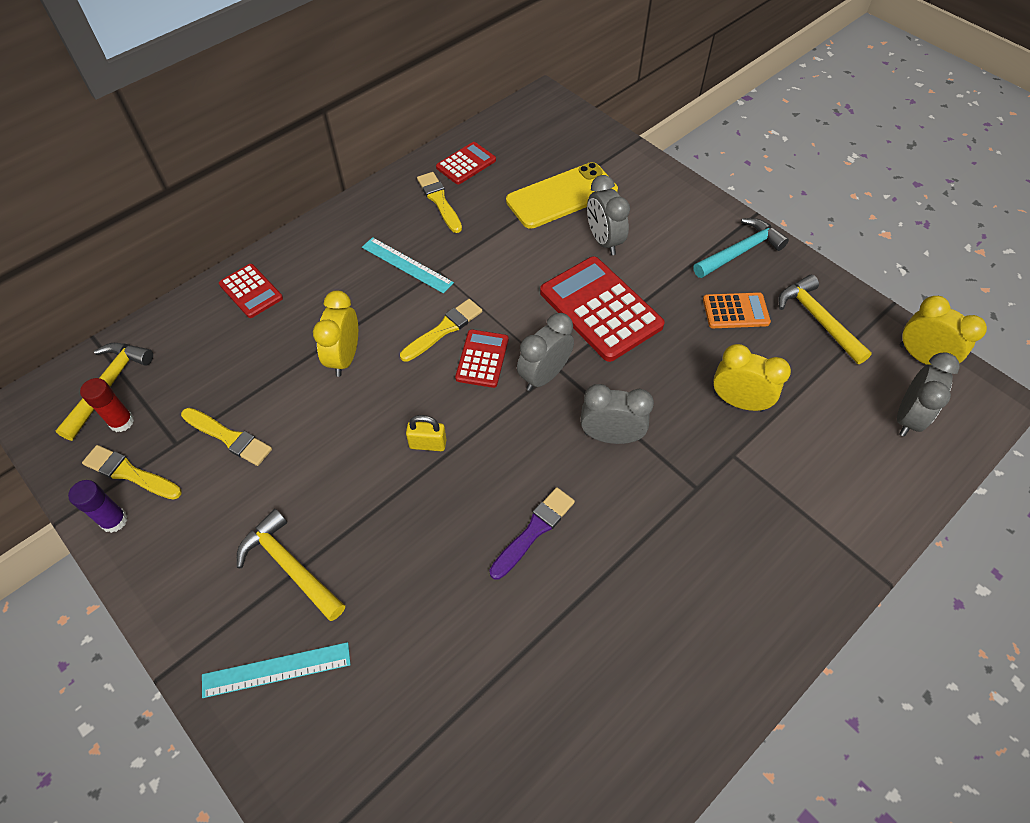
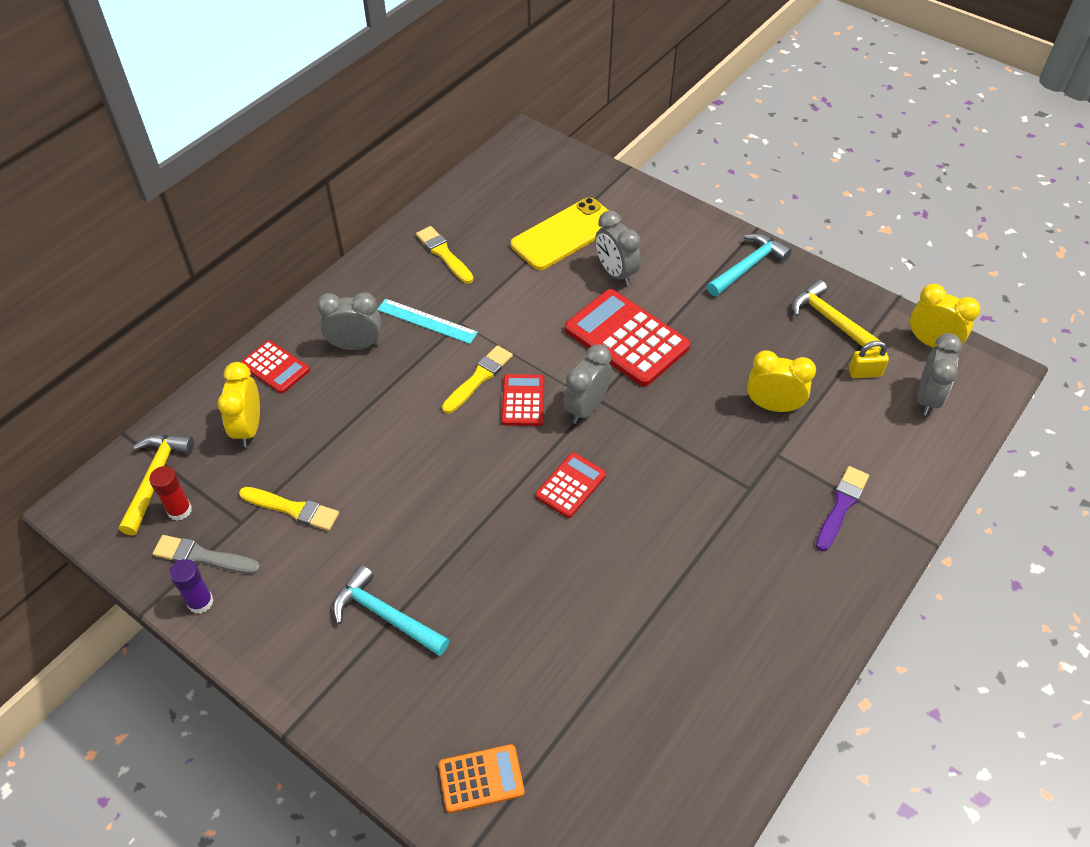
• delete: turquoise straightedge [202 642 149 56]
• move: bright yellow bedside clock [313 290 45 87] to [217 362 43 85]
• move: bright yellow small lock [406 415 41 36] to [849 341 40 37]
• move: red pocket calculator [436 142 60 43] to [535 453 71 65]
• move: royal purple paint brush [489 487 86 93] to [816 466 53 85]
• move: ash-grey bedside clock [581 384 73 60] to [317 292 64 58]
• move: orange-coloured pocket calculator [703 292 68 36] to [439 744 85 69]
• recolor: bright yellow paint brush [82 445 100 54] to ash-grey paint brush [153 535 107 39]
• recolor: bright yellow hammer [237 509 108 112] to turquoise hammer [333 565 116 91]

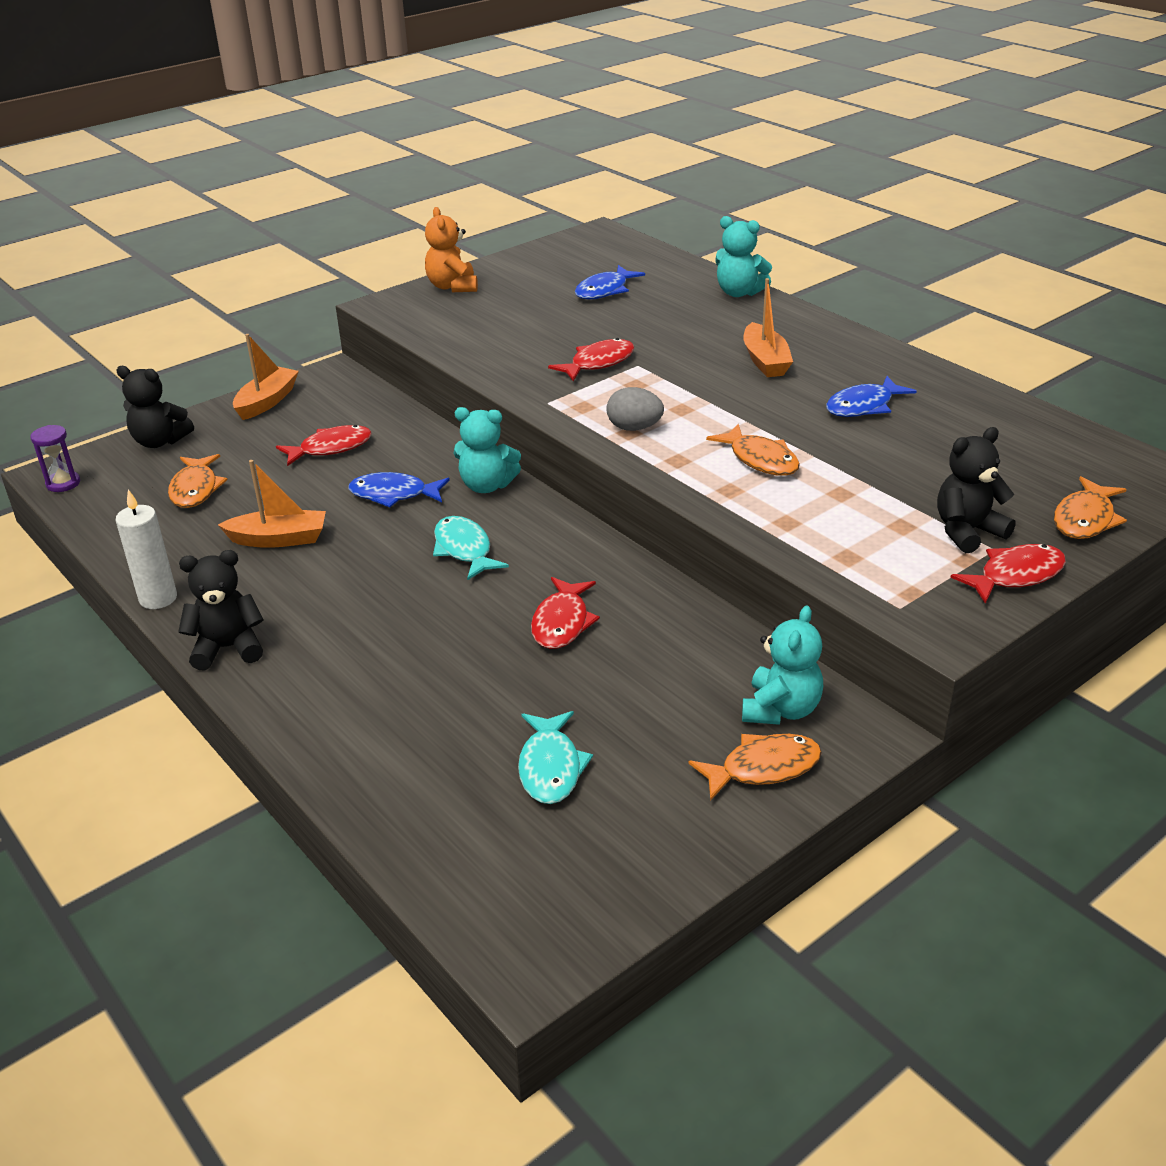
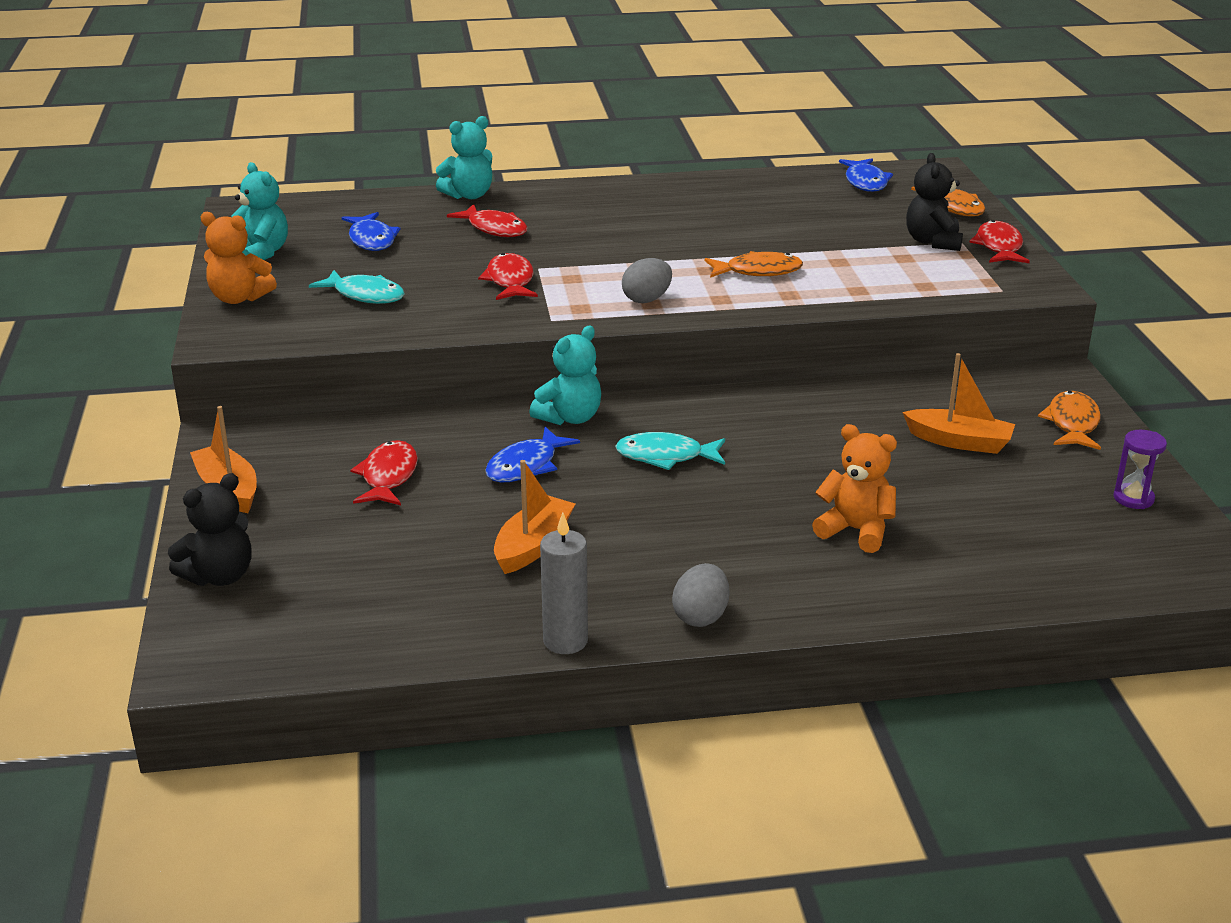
• delete: orange-coloured fish [168 454 59 54]
• insert: orange-coloured teddy bear [812 424 85 129]
• move: royal purple hourglass [30 425 50 67] to [1113 430 54 79]
• move: turquoise fish [518 711 75 93] to [309 270 96 34]
• move: red fish [531 577 69 72] to [447 204 81 33]
• move: turquoise teddy bear [742 605 81 120] to [231 162 57 98]
• move: orange-coloured toy boat [744 278 49 99] to [902 353 113 101]
• move: cobalt fish [826 376 91 41] to [839 158 54 34]
• replace: black teddy bear [178 550 85 120] to ash-grey toy egg [672 563 57 64]
• recolor: pure white candle [116 489 61 120] to ash-grey candle [540 513 48 141]

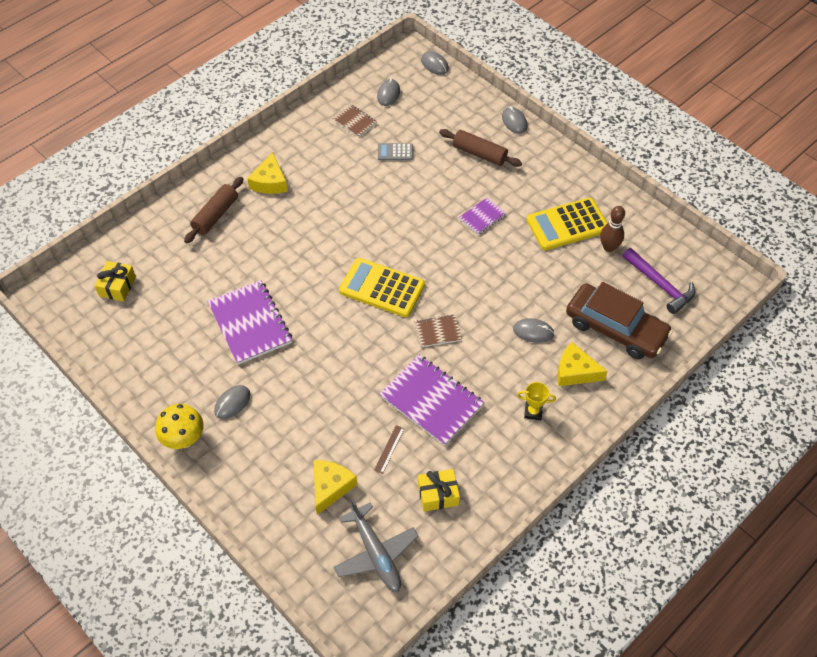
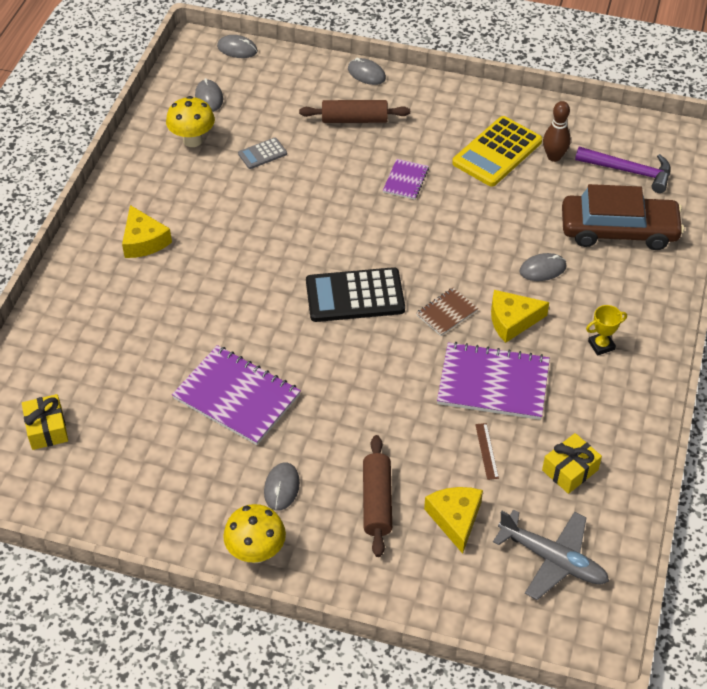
• move: brown rolling pin [184 177 59 66] to [363 435 29 122]
• move: bright yellow piece of cheese [557 342 51 44] to [491 290 58 53]
• replace: brown notepad [333 104 44 33] to bright yellow mushroom [166 96 49 51]
• recolor: bright yellow pocket calculator [339 258 86 59] to black pocket calculator [306 267 99 55]

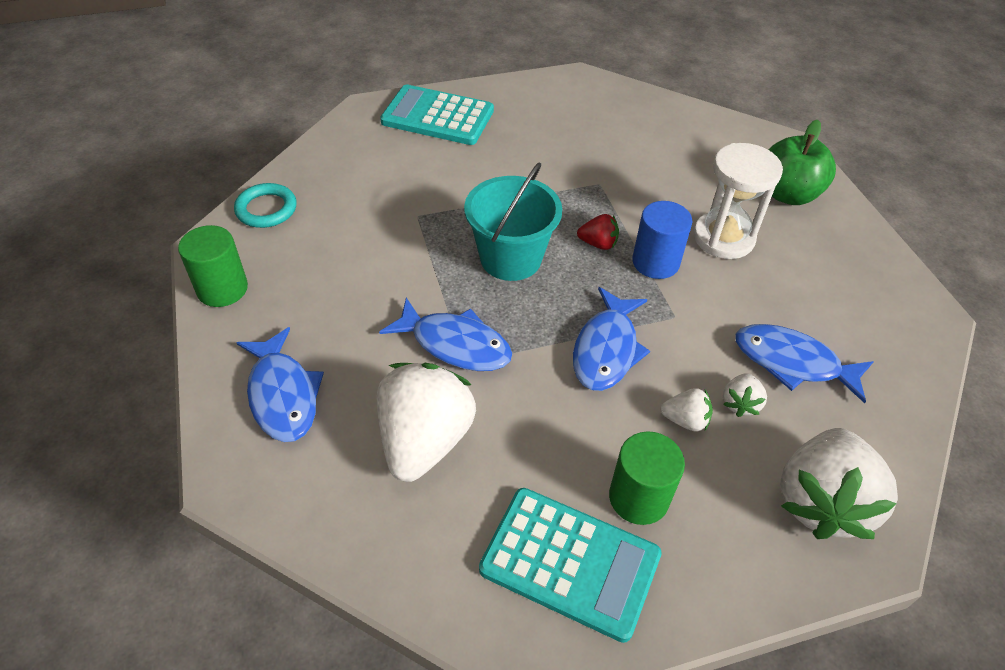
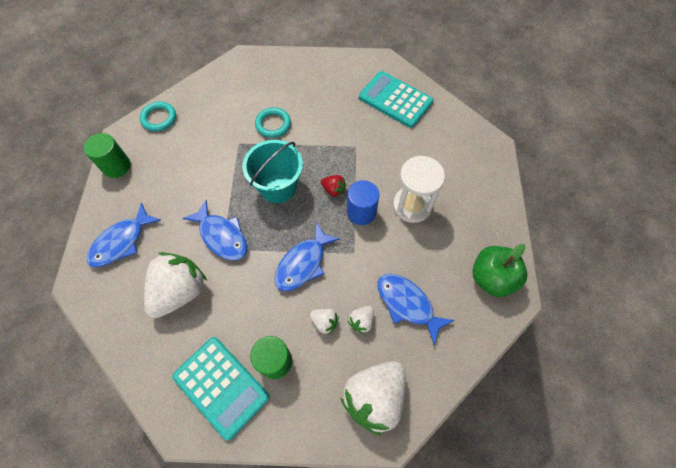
• insert: turquoise torus [255 107 36 31]
• move: turquoise pocket calculator [380 85 114 60] to [359 71 74 57]
• move: emerald apple fruit [769 120 67 85] to [472 244 55 53]
• rotate: cobalt fish [236 327 88 115] = [86 203 75 64] 45 degrees clockwise

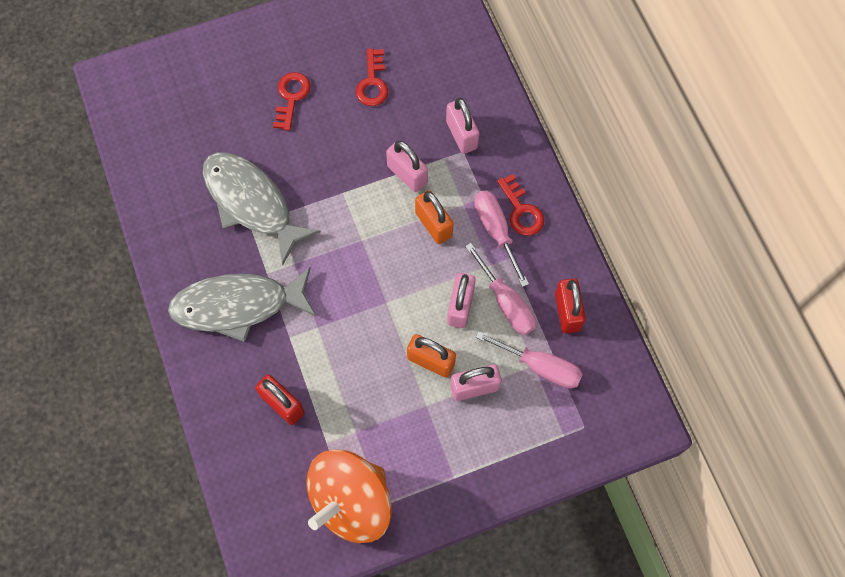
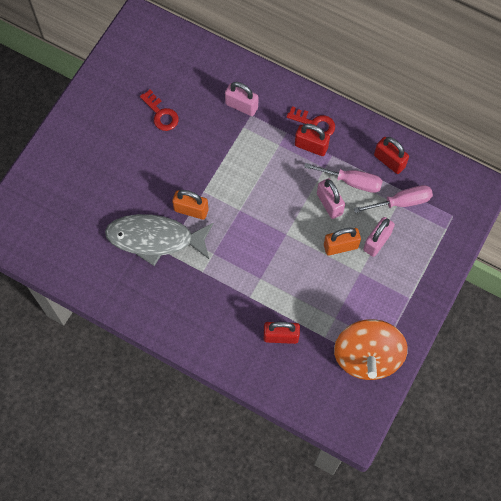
• delete: ash-grey fish [168 267 148 75]
• delete: red door key [273 72 38 59]
• delete: rosy small lock [386 141 42 51]
• move: orange-coloured small lock [415 190 39 54] to [172 190 37 30]
• replace: rosy flat screwdriver [474 190 55 97] to red small lock [295 124 35 32]

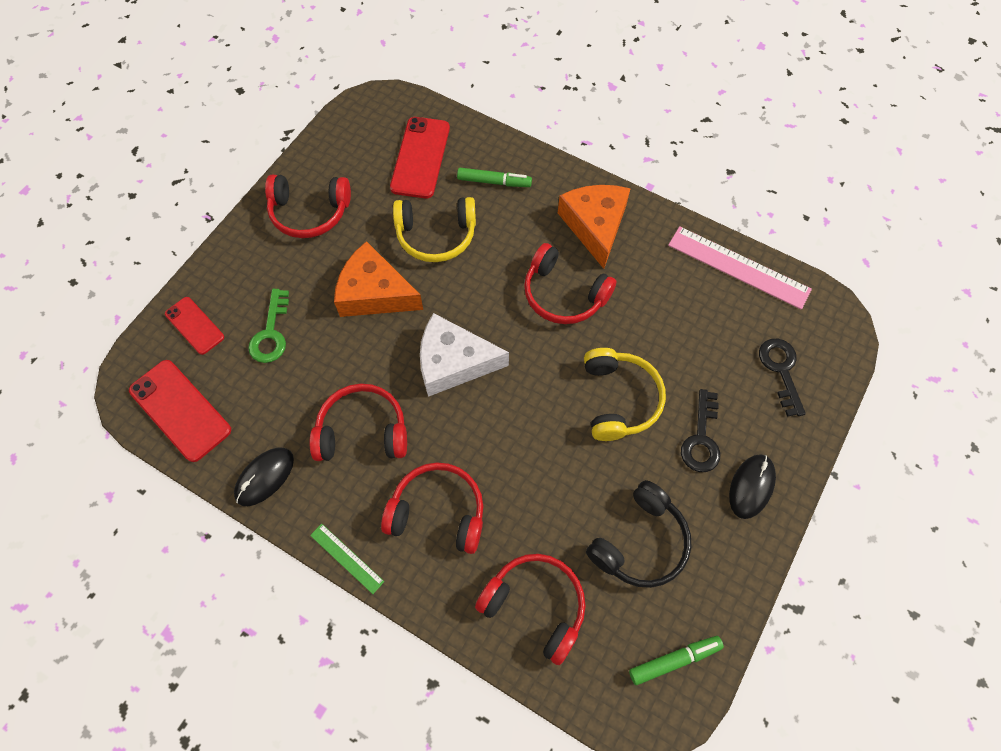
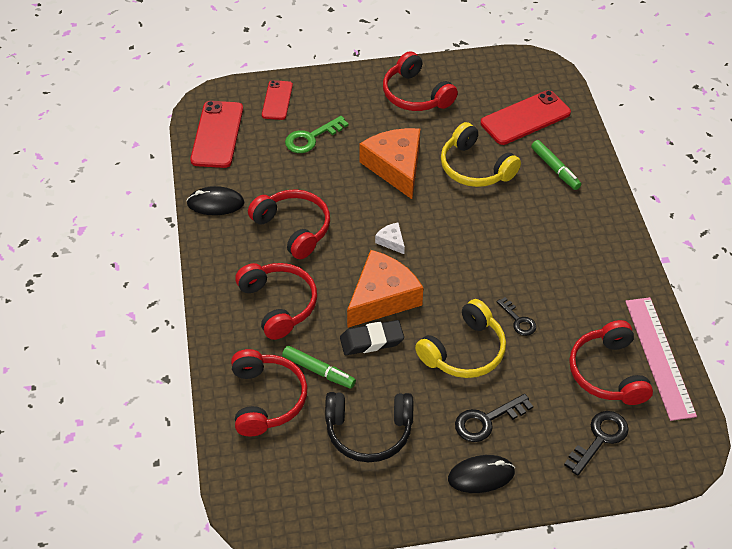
• delete: emerald straightedge [310 524 74 70]
• insert: black eraser [340 320 64 35]
• insert: black door key [497 297 39 39]
• move: red headphones [524 243 93 81] to [569 320 84 85]
• move: orange-coloured piece of cheese [558 185 73 84] to [347 250 76 78]
• move: emerald marker pen [629 636 95 49] to [282 346 74 43]
• resize: pure white piece of cheese [420 313 89 84] = [375 223 30 31] x0.43

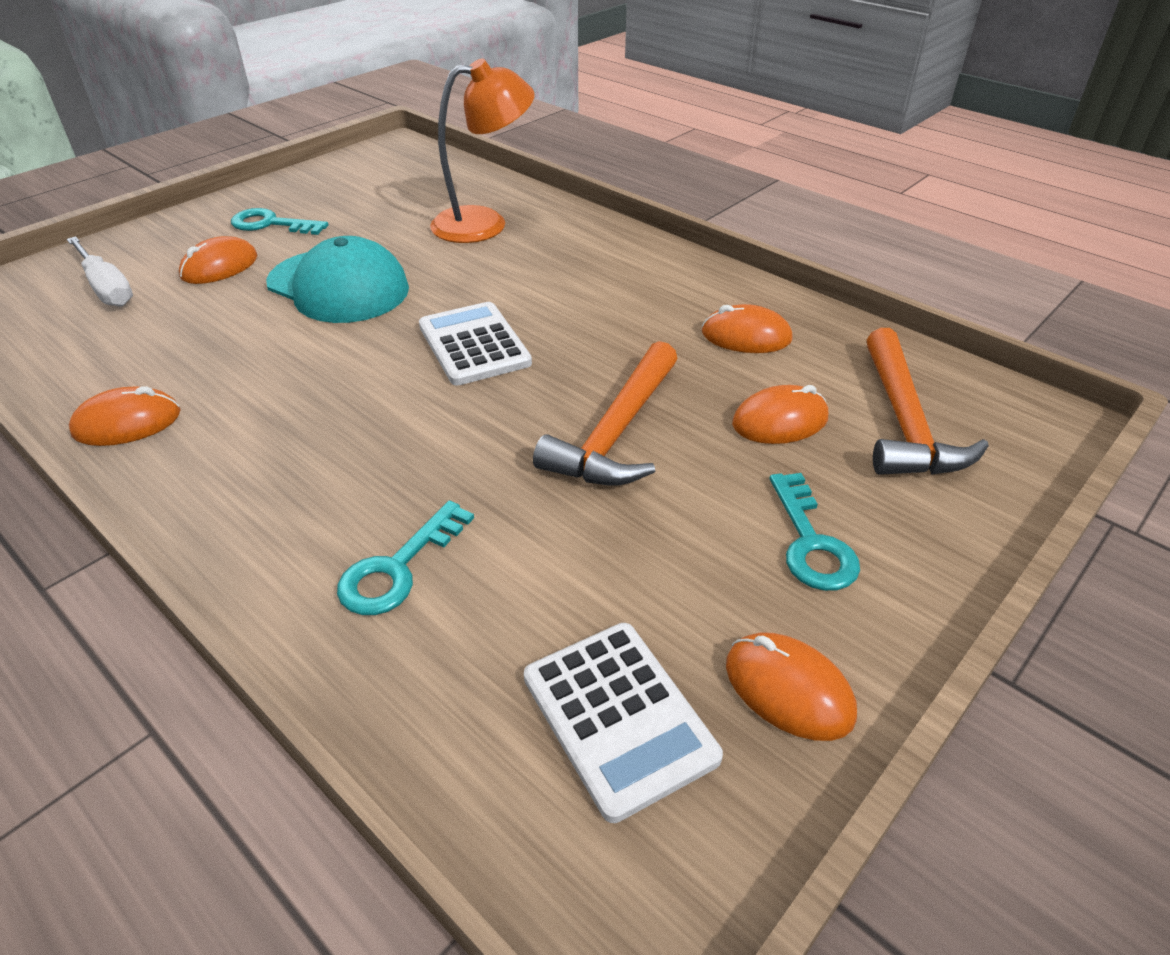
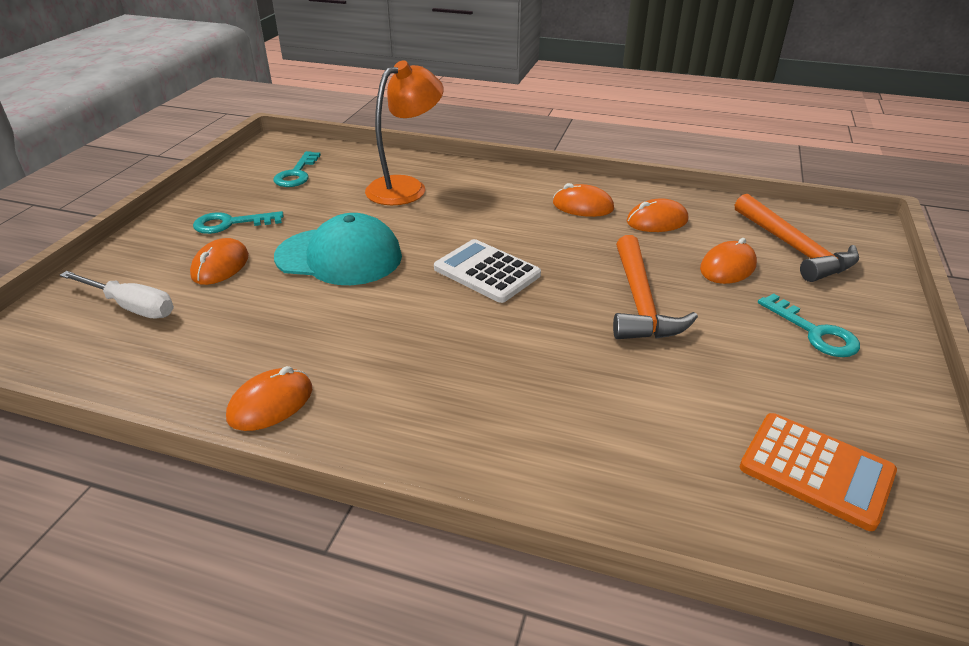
• move: turquoise door key [337 501 137 114] to [274 151 47 36]
• move: orange-coloured PC mouse [726 633 131 108] to [553 183 61 34]
• recolor: pure white pocket calculator [524 623 199 200] to orange-coloured pocket calculator [740 413 157 118]

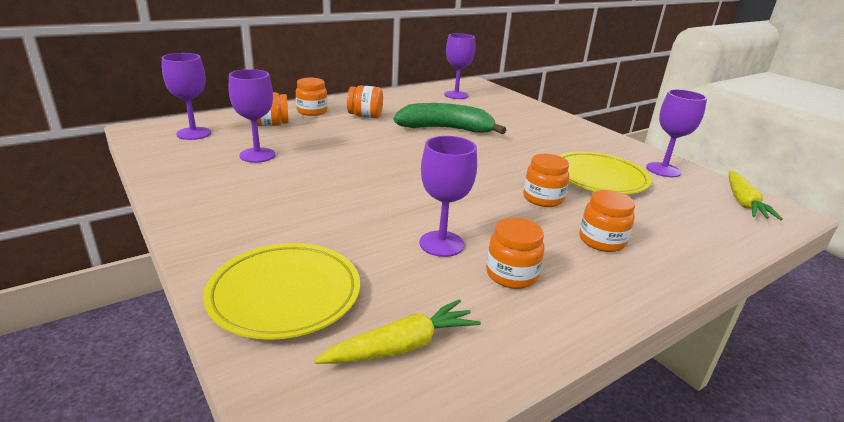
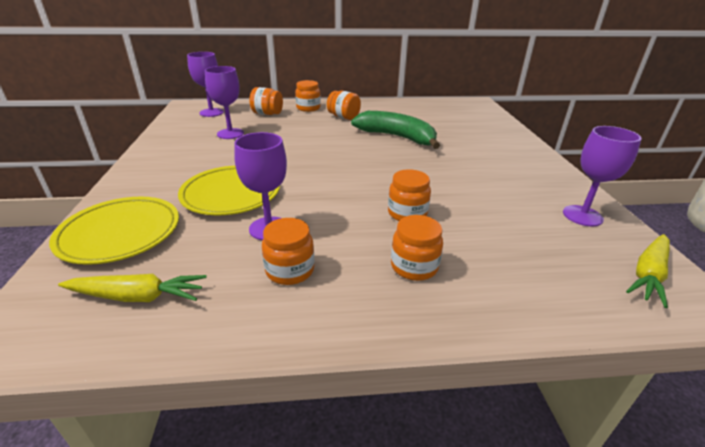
• delete: royal purple wine glass [444 33 31 66]
• move: bright yellow dinner plate [558 151 94 43] to [178 166 102 49]

